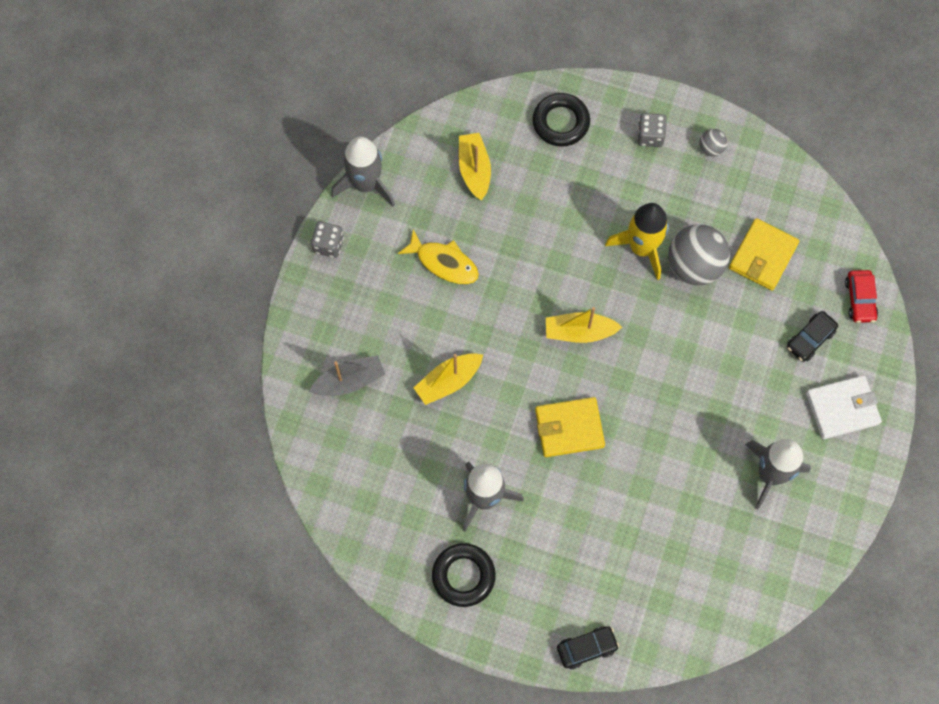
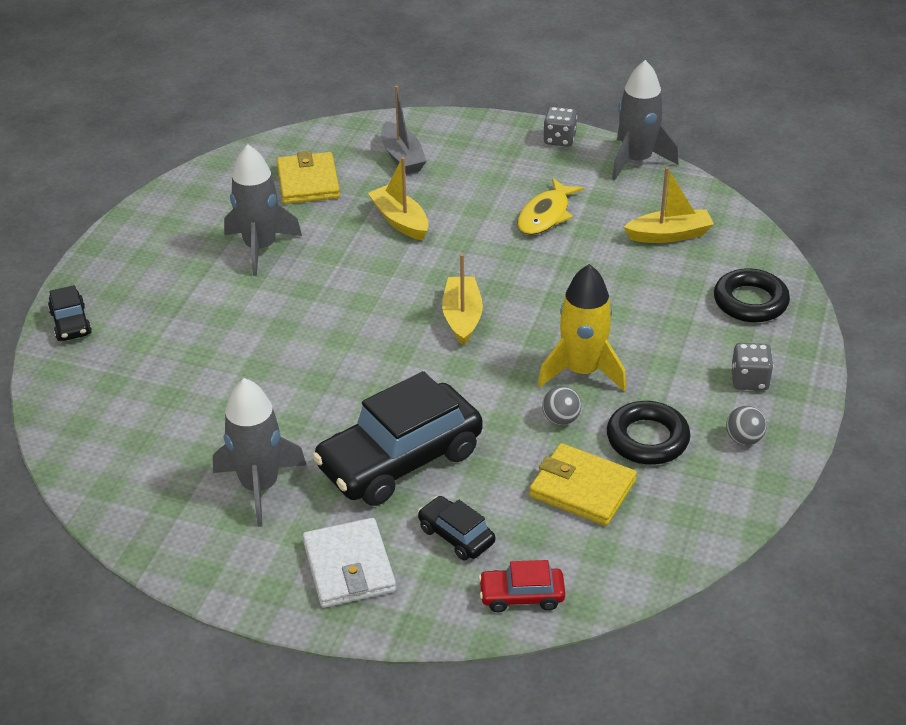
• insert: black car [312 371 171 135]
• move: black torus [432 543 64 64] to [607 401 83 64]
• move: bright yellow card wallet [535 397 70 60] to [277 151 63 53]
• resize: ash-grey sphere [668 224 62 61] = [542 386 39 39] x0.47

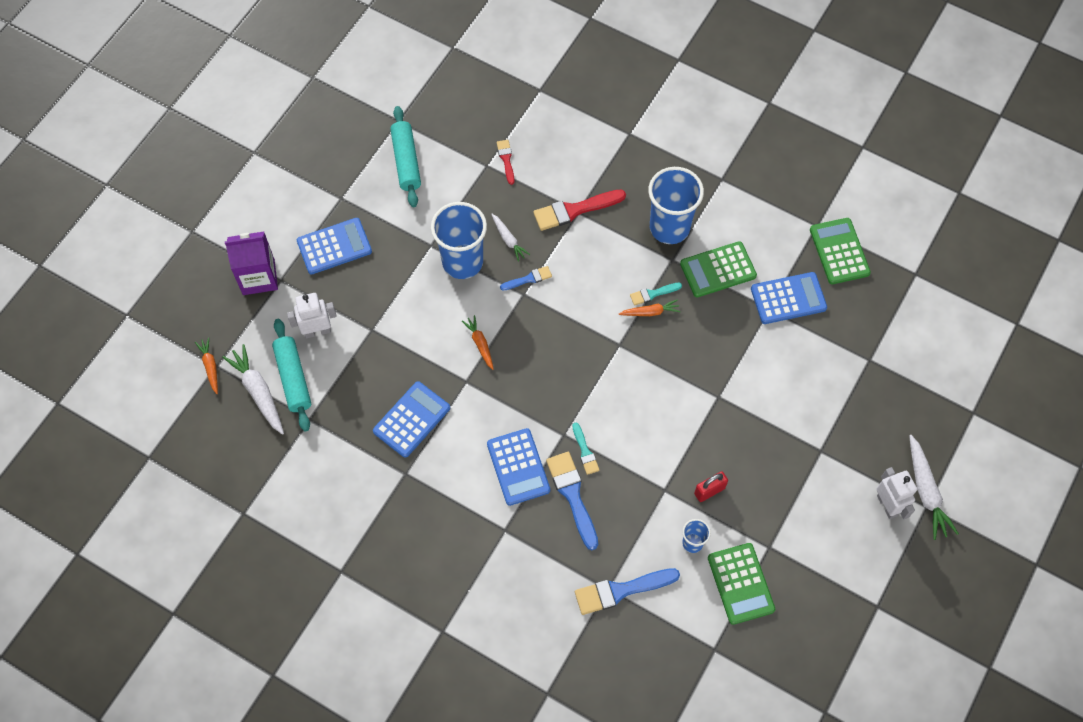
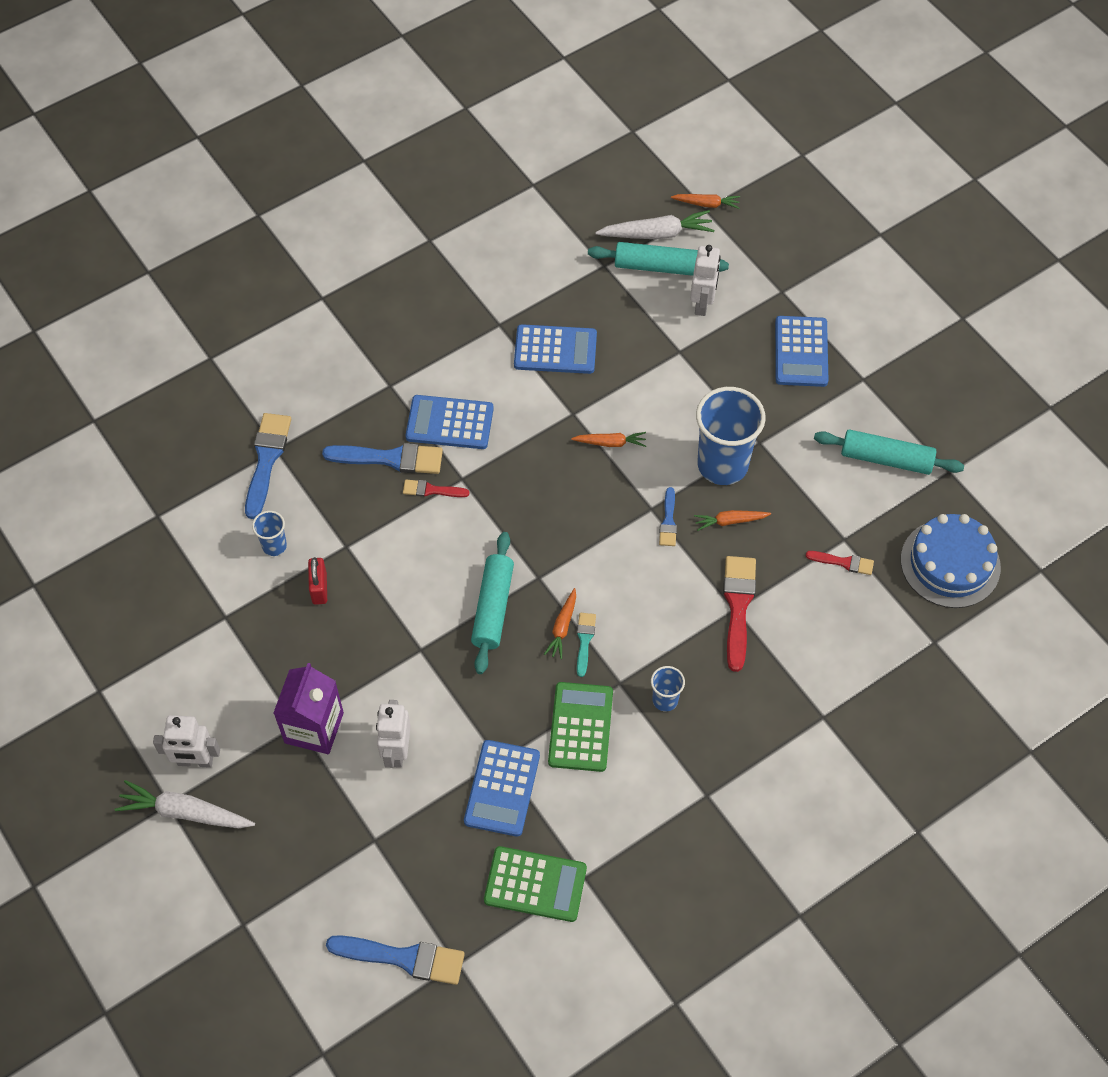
• delete: emerald pocket calculator [708 543 67 82]
• insert: cobalt paint brush [326 935 139 50]
• insert: pure white robot figure [376 700 35 68]
• insert: turquoise rolling pin [471 532 43 142]
• insert: cobalt gateau [901 514 100 94]
• move: royal purple milk carton [225 231 53 64] to [274 663 70 91]
• recolor: pure white toy carrot [491 214 39 48] to orange-coloured toy carrot [694 510 77 21]
• recolor: turquoise paint brush [572 423 28 52] to red paint brush [403 479 66 18]
• rotate: cobalt pocket calculator [373 381 77 77] = [514 324 83 50] 60 degrees counterclockwise
• resize: cobalt beaker [648 167 56 77] = [651 666 34 46] x0.47

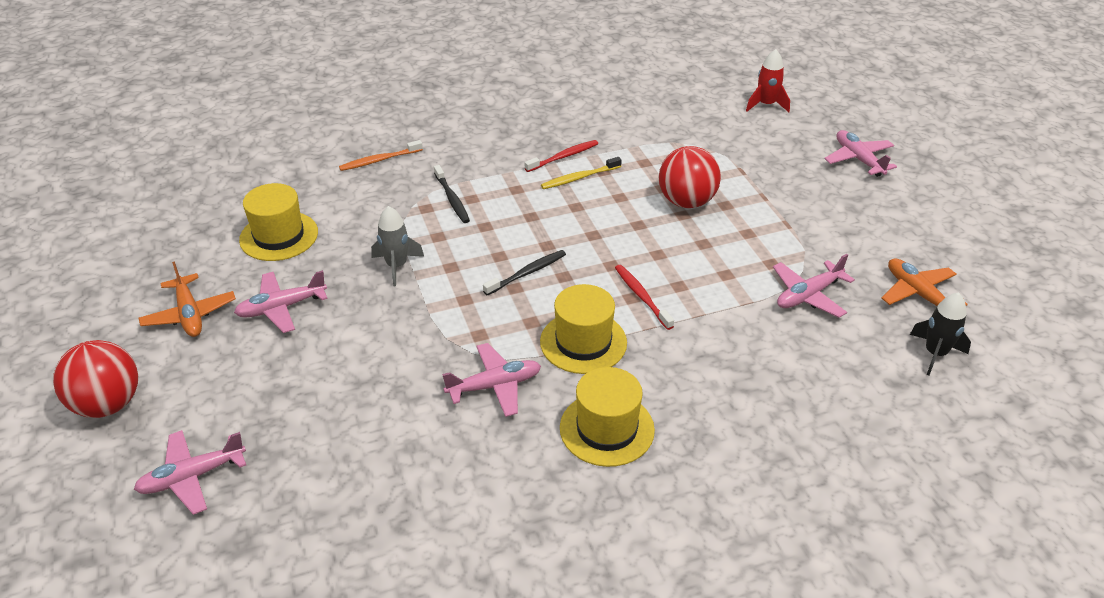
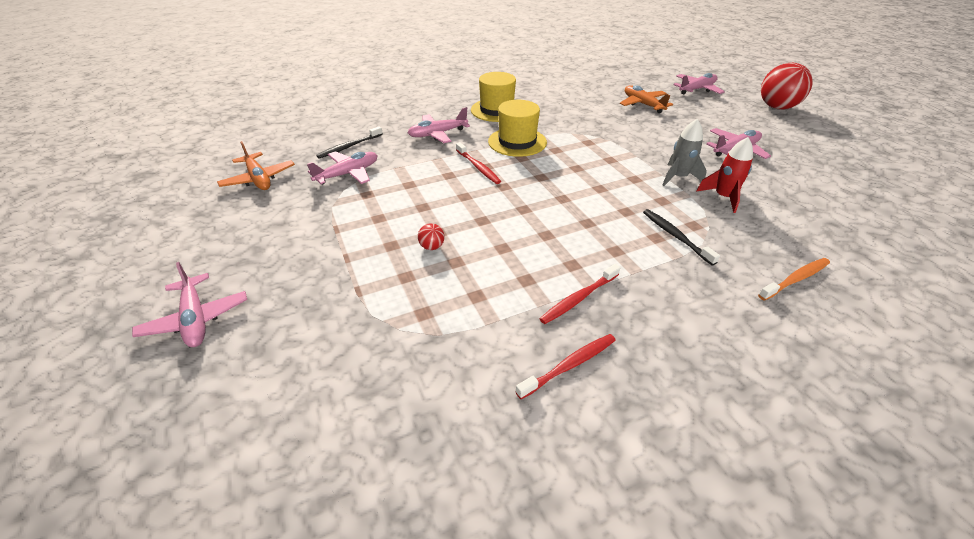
• delete: bright yellow tall hat [239 183 79 78]
• delete: bright yellow tooth brush [541 157 81 32]
• delete: black toy rocket [910 292 61 84]
• insert: red tooth brush [516 334 100 65]
• move: orange-coloured toy plane [139 261 97 76] to [620 85 53 28]
• move: rosy toy plane [442 343 99 74] to [408 107 62 36]
• move: black tooth brush [483 250 83 46] to [316 126 67 33]
• move: red toy rocket [746 49 44 63] to [696 137 57 76]
• resize: red sphere [659 146 62 62] = [418 223 27 27] x0.41

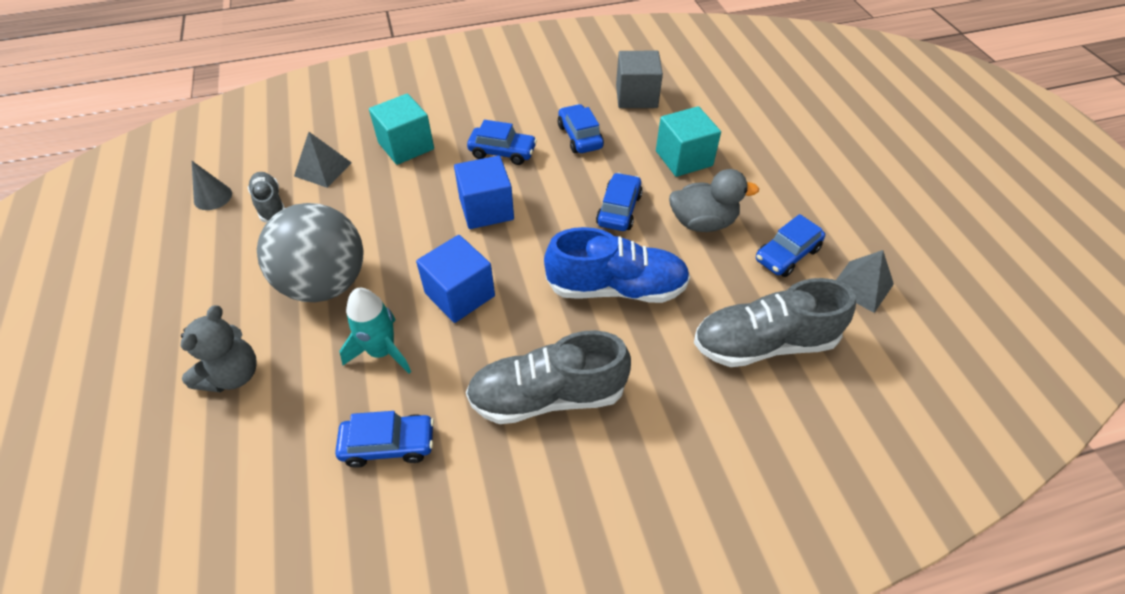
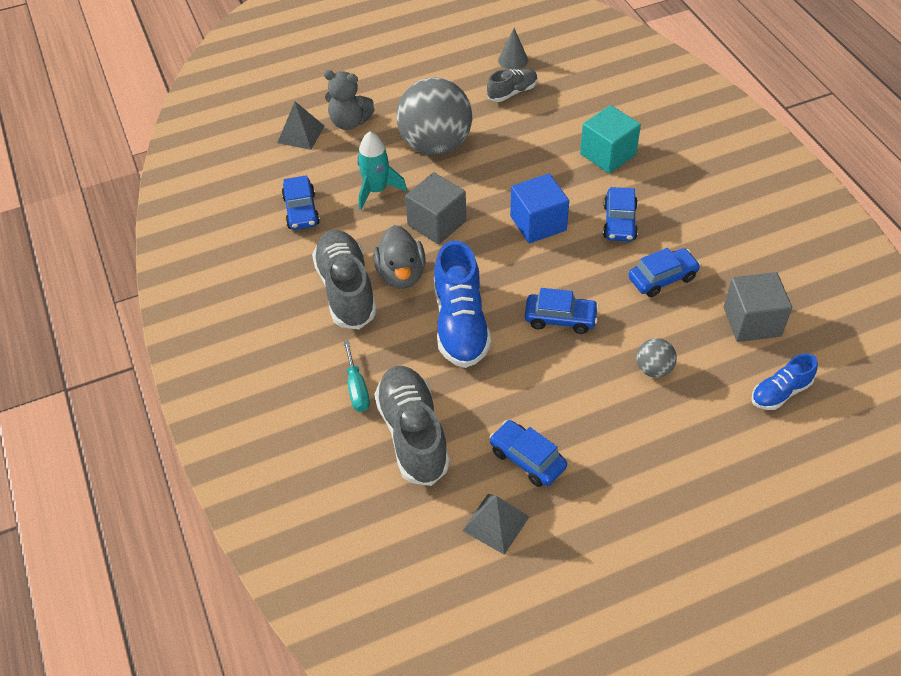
• insert: turquoise flat screwdriver [343 341 27 71]
• insert: cobalt sneaker [751 353 67 57]
• move: ash-grey pyramid [294 132 58 56] to [277 102 47 48]
• move: ash-grey toy duck [669 169 90 63] to [373 225 53 64]
• replace: turquoise block [656 106 65 71] to ash-grey sphere [636 338 41 40]
• recolor: cobalt block [416 235 79 88] to ash-grey block [405 172 61 72]

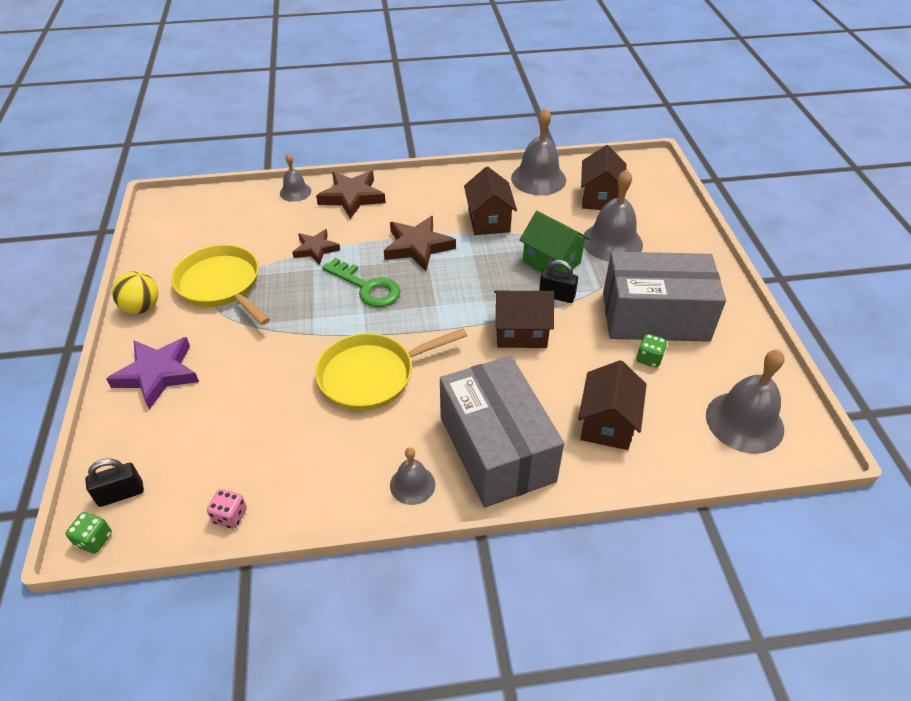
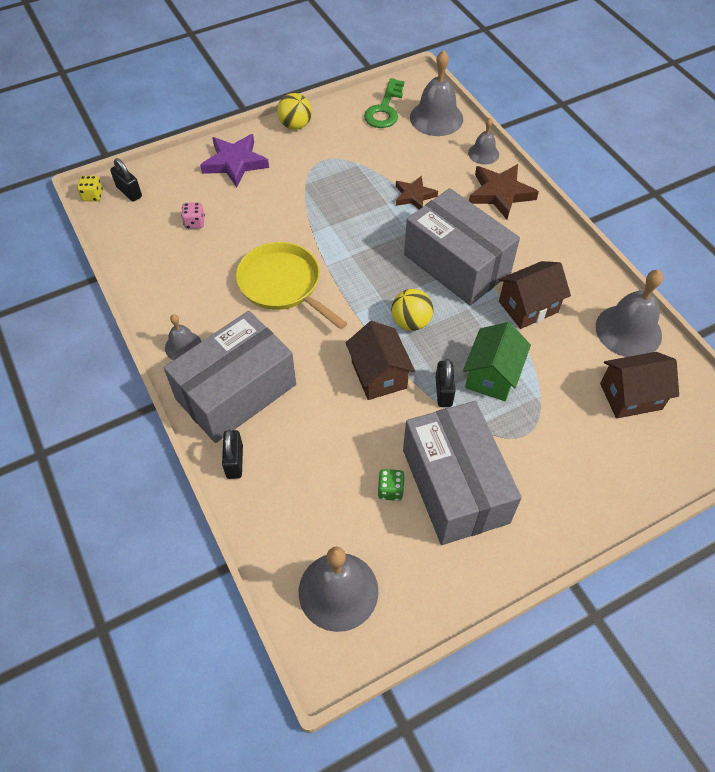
• delete: bright yellow pan [171 245 99 80]
• delete: brown toy house [578 360 69 90]
• insert: black small lock [222 430 21 49]
• insert: bright yellow sphere [391 289 42 42]
• move: rosy dice [207 489 40 40] to [181 202 24 27]
• move: emerald door key [322 258 79 49] to [364 78 41 50]
• move: ash-grey school bell [582 169 61 92] to [410 50 53 86]
• replace: brown five-pointed star [384 216 72 55] to ash-grey parcel [404 188 116 118]
• recolor: emerald dice [66 512 46 41] to bright yellow dice [77 176 26 25]

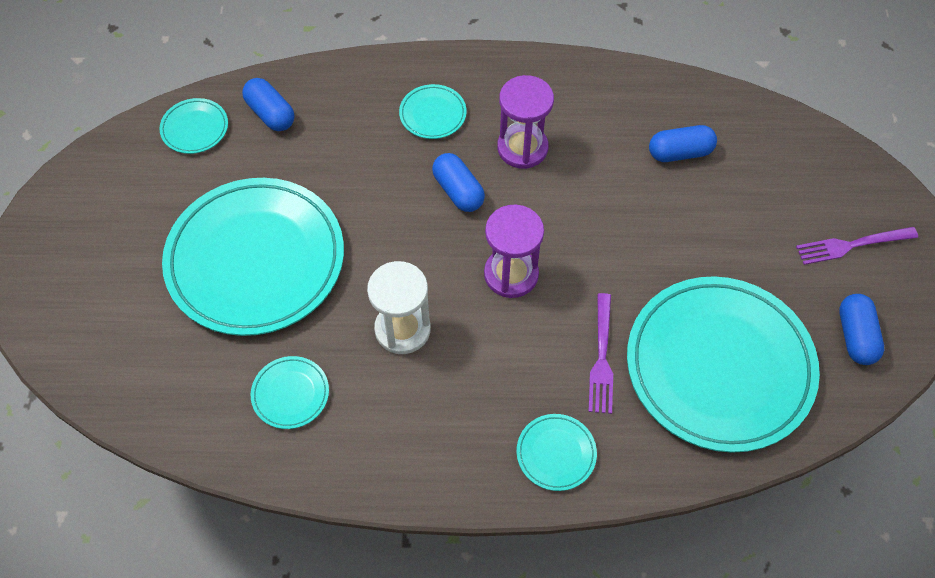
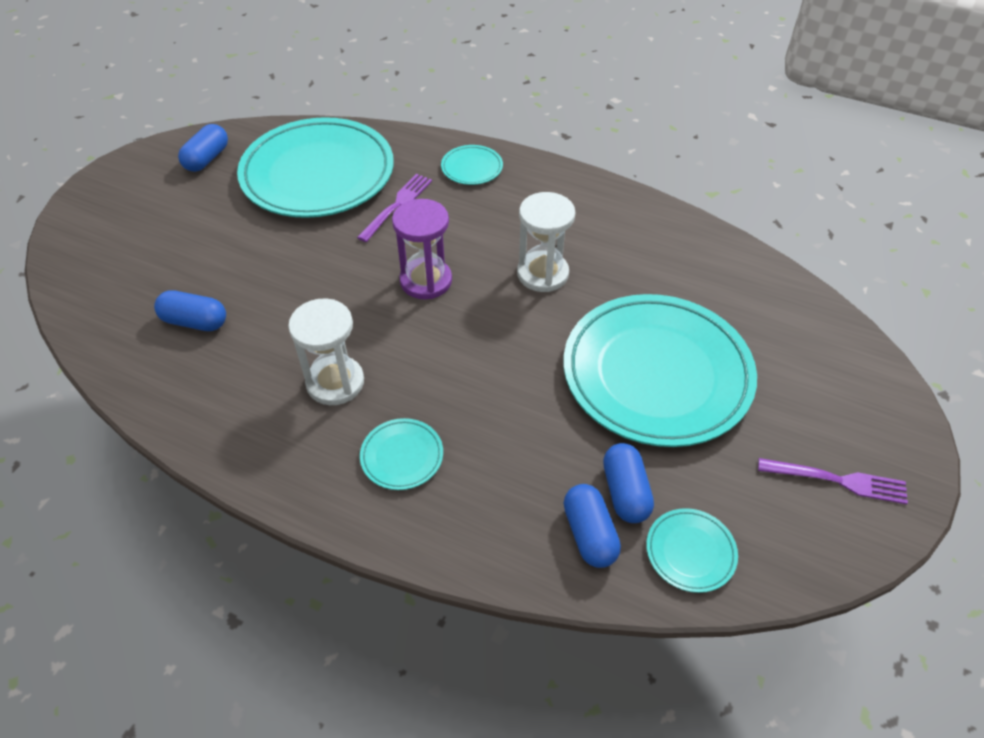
• delete: turquoise dinner plate [251 356 78 73]
• move: cobalt capsule [432 153 53 59] to [603 443 51 80]
• move: royal purple fork [796 227 122 38] to [758 458 150 46]
• recolor: royal purple hourglass [497 75 57 94] to pure white hourglass [288 299 76 106]

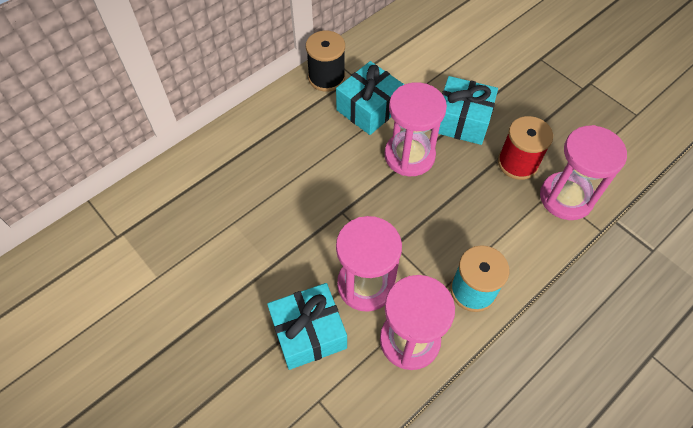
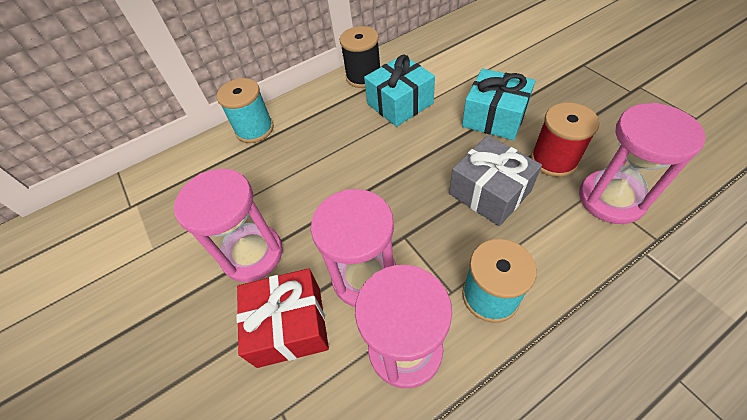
• insert: turquoise bobbin [217 78 57 65]
• insert: ash-grey gift [449 135 93 91]
• move: rosy hourglass [384 82 63 94] to [174 169 108 113]
• recolor: turquoise gift [267 283 80 87] to red gift [237 268 92 100]

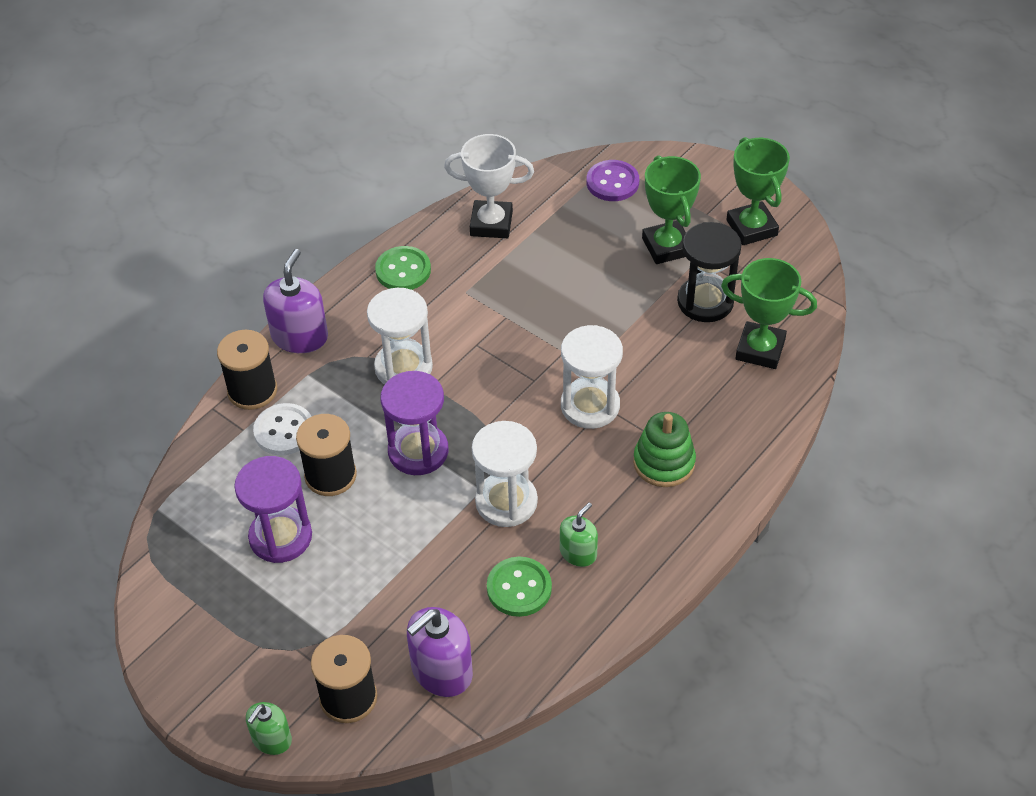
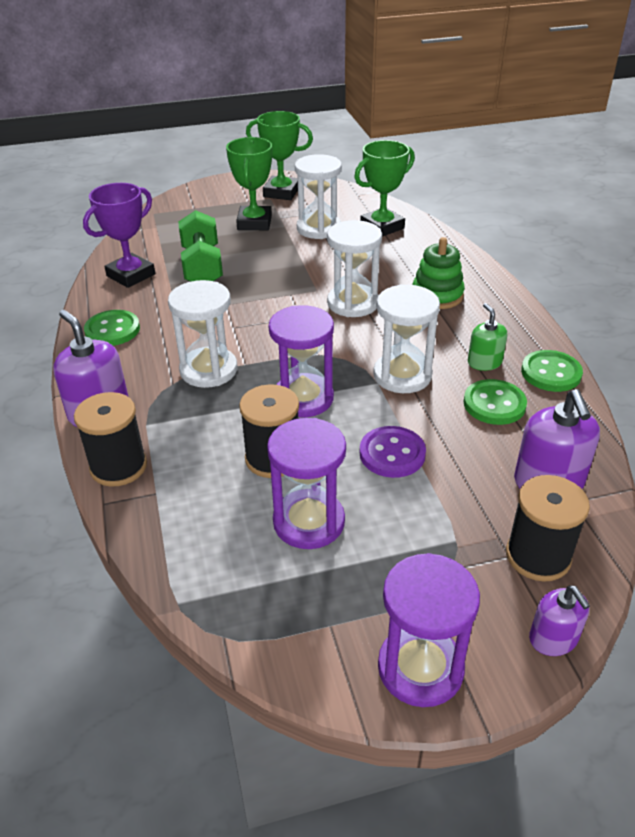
• delete: pure white shirt button [253 403 59 52]
• insert: emerald free weight [178 210 45 72]
• insert: royal purple hourglass [378 553 102 154]
• insert: emerald shirt button [521 350 62 42]
• move: royal purple shirt button [587 160 52 41] to [360 426 66 52]
• recolor: emerald soap dispenser [246 702 46 53] to royal purple soap dispenser [529 585 61 71]
• recolor: pure white trophy [444 134 90 104] to royal purple trophy [83 183 72 105]
• recolor: black hourglass [677 222 65 100] to pure white hourglass [295 154 47 85]
• rotate: emerald trophy [642 156 59 108] = [226 137 46 93] 75 degrees clockwise

